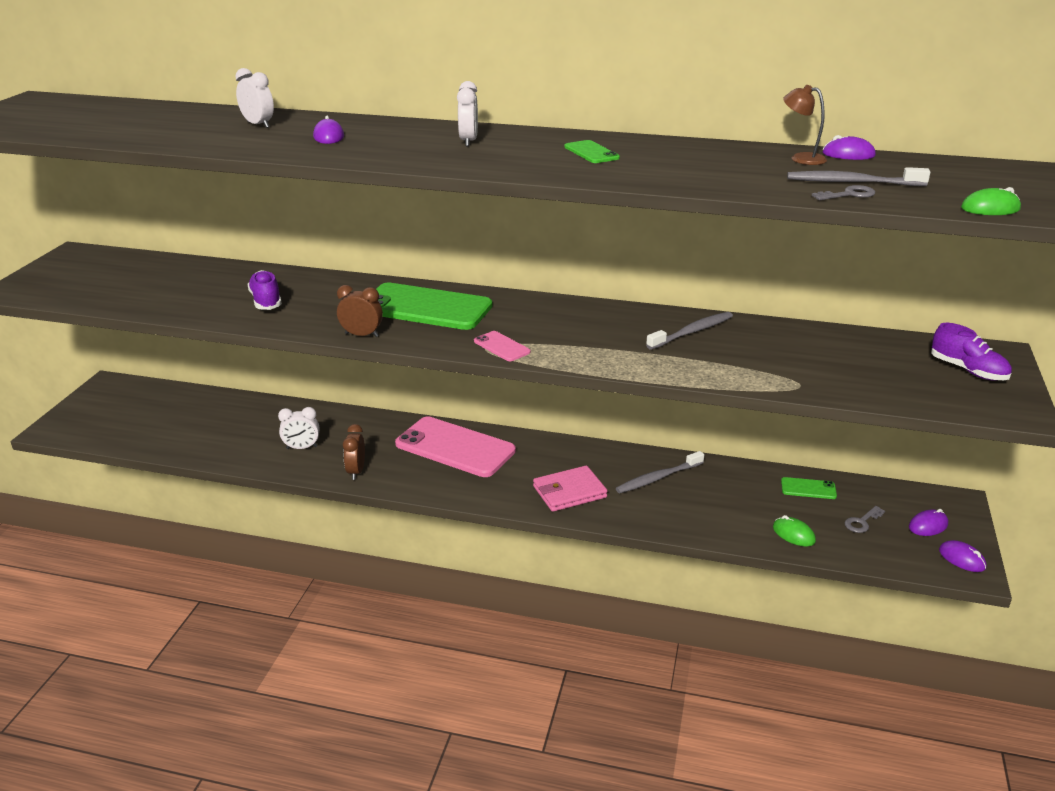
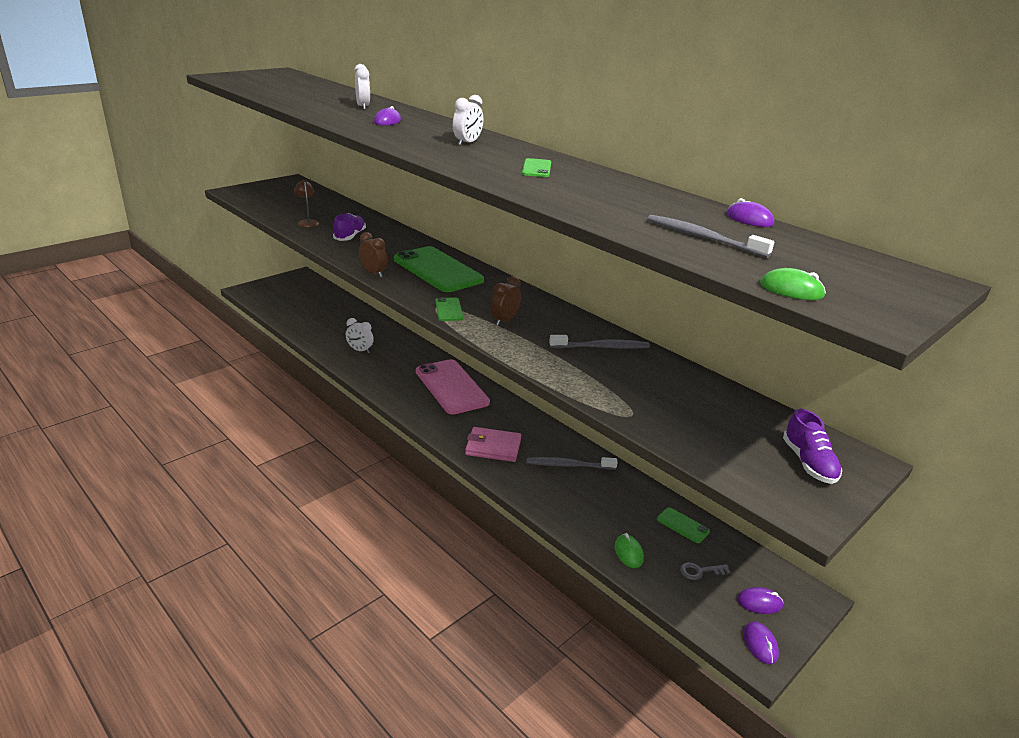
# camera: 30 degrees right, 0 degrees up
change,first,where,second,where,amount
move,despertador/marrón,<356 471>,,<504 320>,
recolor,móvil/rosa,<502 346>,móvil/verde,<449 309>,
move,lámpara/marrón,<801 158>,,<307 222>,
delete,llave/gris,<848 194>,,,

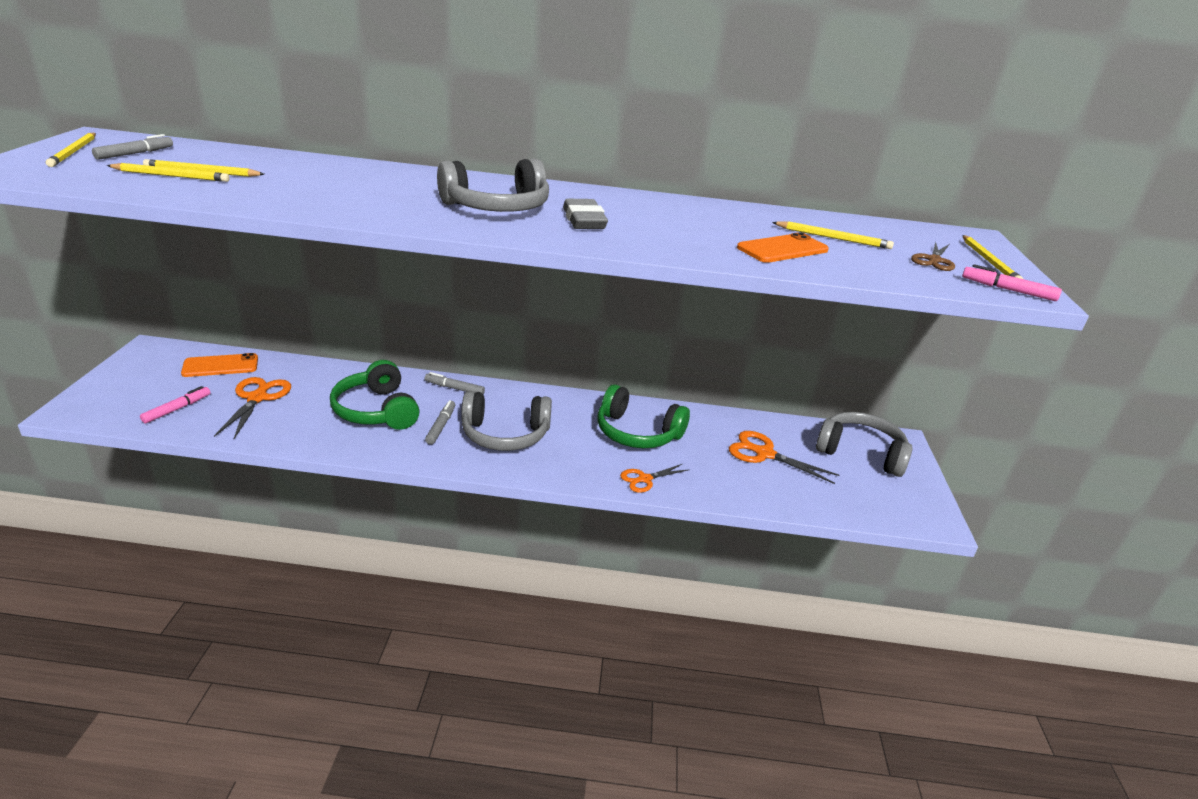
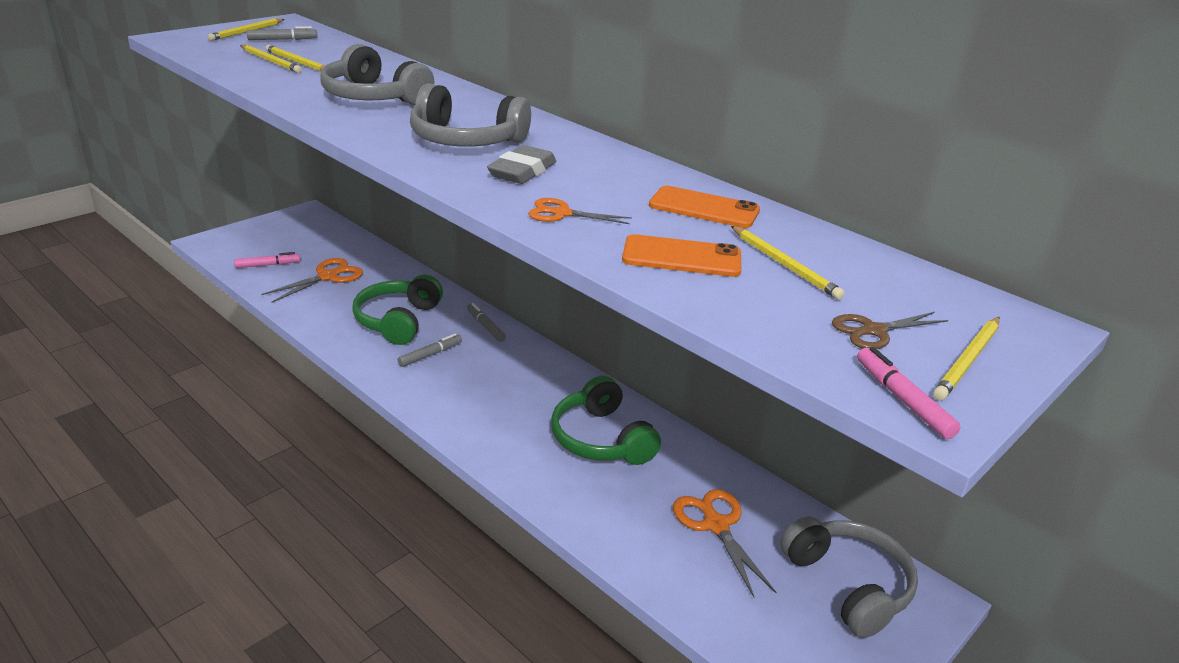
# camera: 40 degrees right, 0 degrees up
change,first,where,second,where,amount
move,móvil/naranja,<220 366>,,<704 208>,
move,auriculares/gris,<505 434>,,<373 97>,
move,tijeras/naranja,<644 479>,,<561 213>,

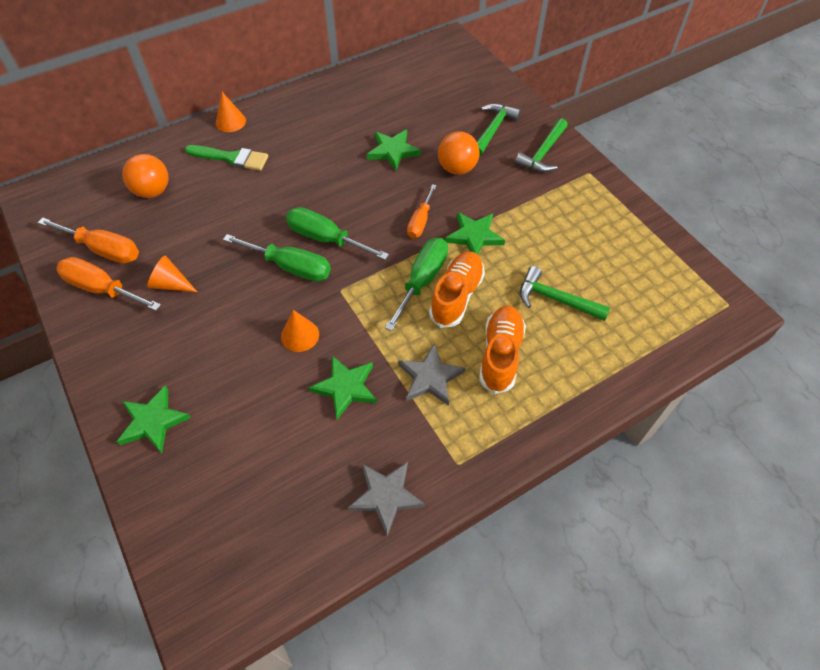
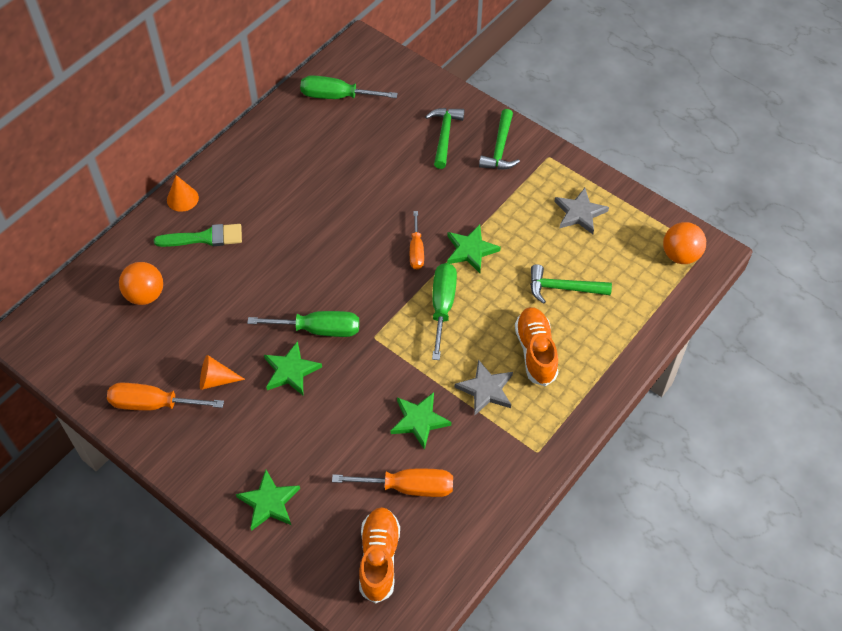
# camera: 20 degrees left, 0 degrees up
change,first,where,second,where,amount
move,destornillador/naranja,<104 250>,,<408 487>,
delete,cono/naranja,<300 335>,,,
move,destornillador/verde,<325 238>,,<337 96>,
move,estrella/gris,<386 496>,,<579 213>,
move,estrella/verde,<393 151>,,<291 371>,
move,zapato/naranja,<456 296>,,<379 558>,
move,pelota/naranja,<457 168>,,<680 255>,

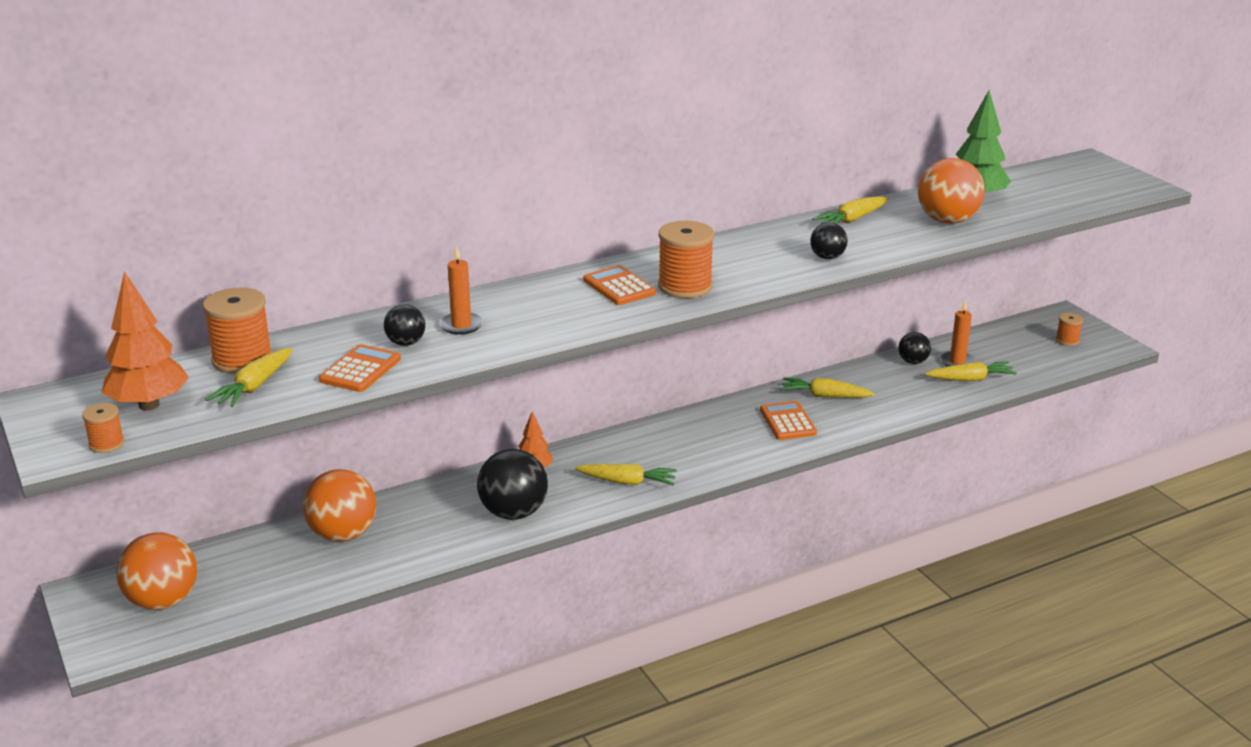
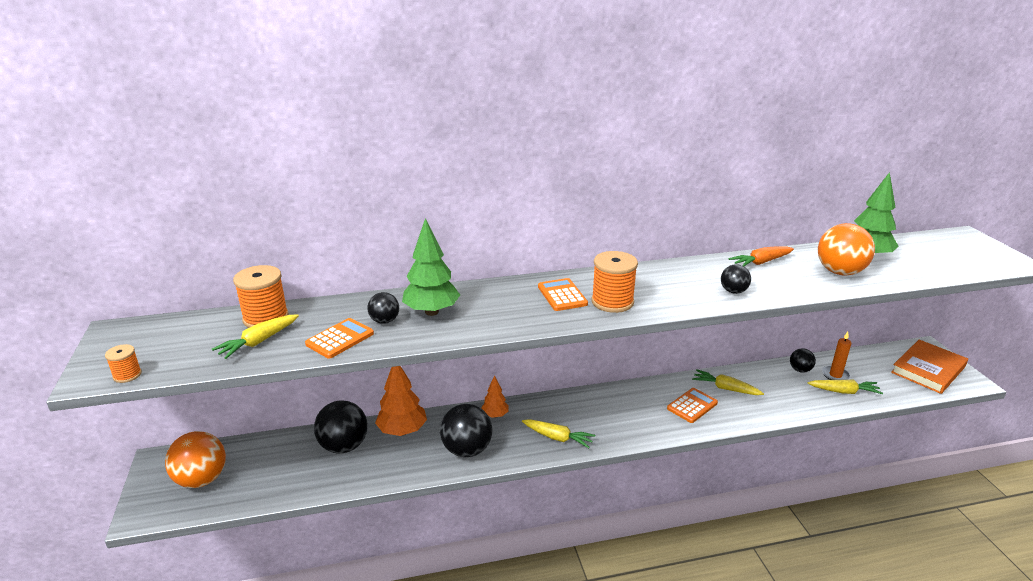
# camera: 15 degrees right, 0 degrees up
change,first,where,second,where,amount
move,árbol/naranja,<149 405>,,<402 431>,
recolor,pelota/naranja,<343 535>,pelota/negro,<344 446>,
replace,vela/naranja,<461 325>,árbol/verde,<432 312>,
rotate,calculadora/naranja,<788 422>,,<692 406>,45 degrees clockwise
recolor,zanahoria/amarillo,<851 220>,zanahoria/naranja,<761 262>,
replace,carrete/naranja,<1067 340>,libro/naranja,<928 369>,

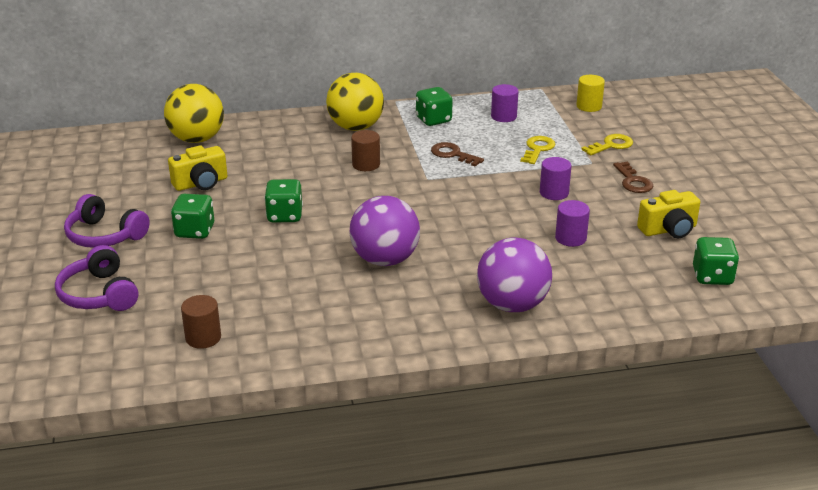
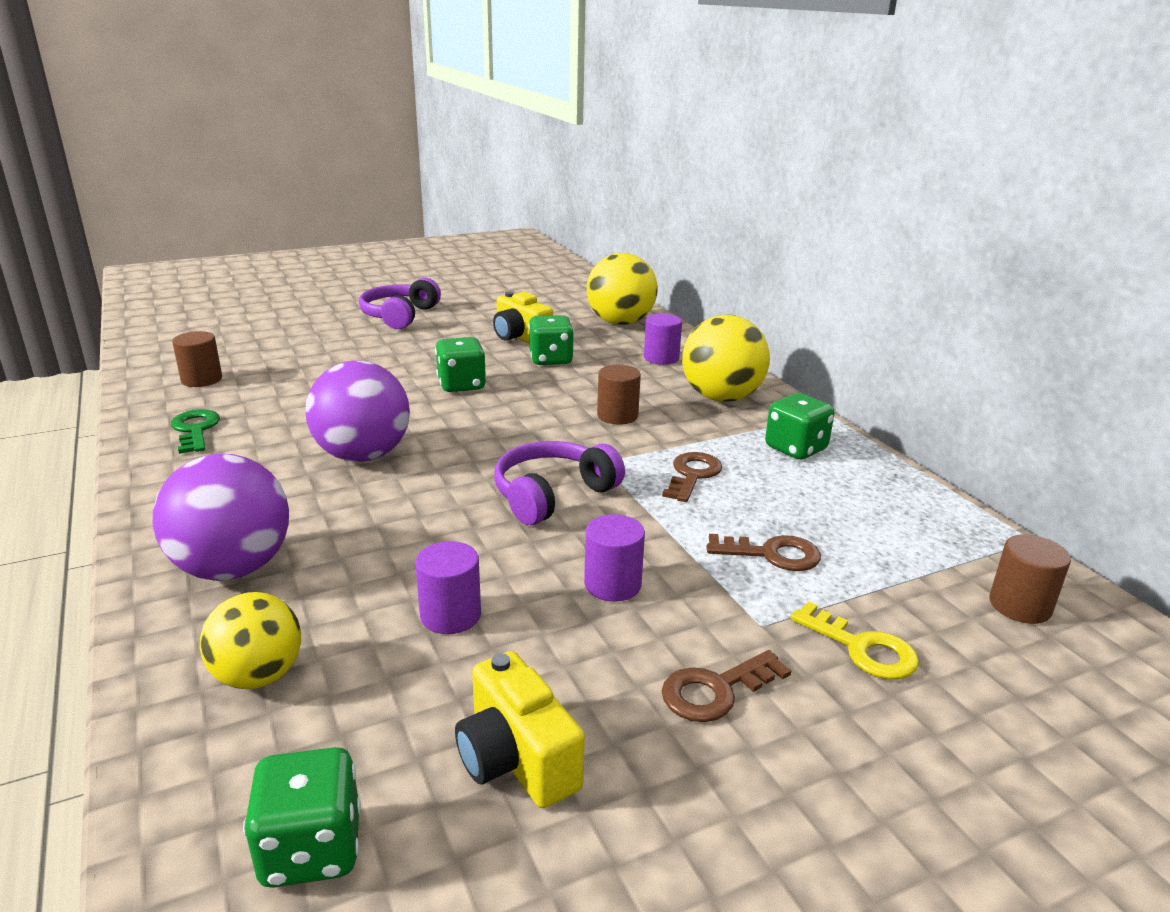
# camera: 75 degrees right, 5 degrees down
change,first,where,second,where,amount
move,auriculares/morado,<99 294>,,<553 495>,
move,dado/verde,<195 231>,,<551 360>,
move,cilindro/morado,<503 116>,,<661 358>,
recolor,llave/amarillo,<537 149>,llave/marrón,<772 554>,
recolor,cilindro/amarillo,<589 106>,cilindro/marrón,<1020 606>,
insert,,,llave/verde,<195 430>,
insert,,,pelota/amarillo,<258 676>,

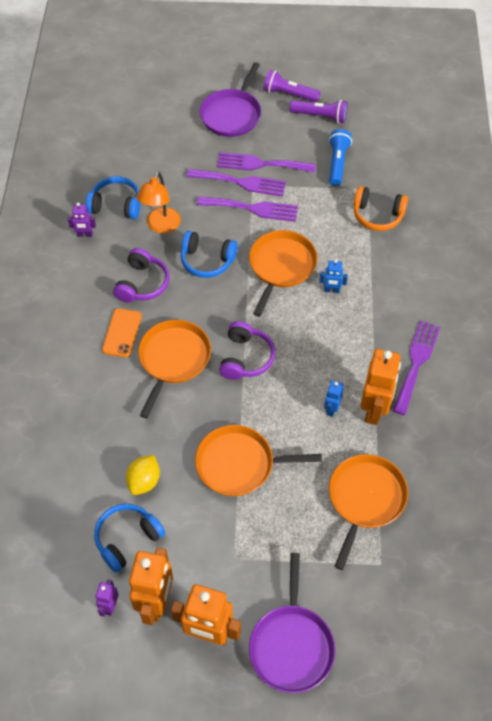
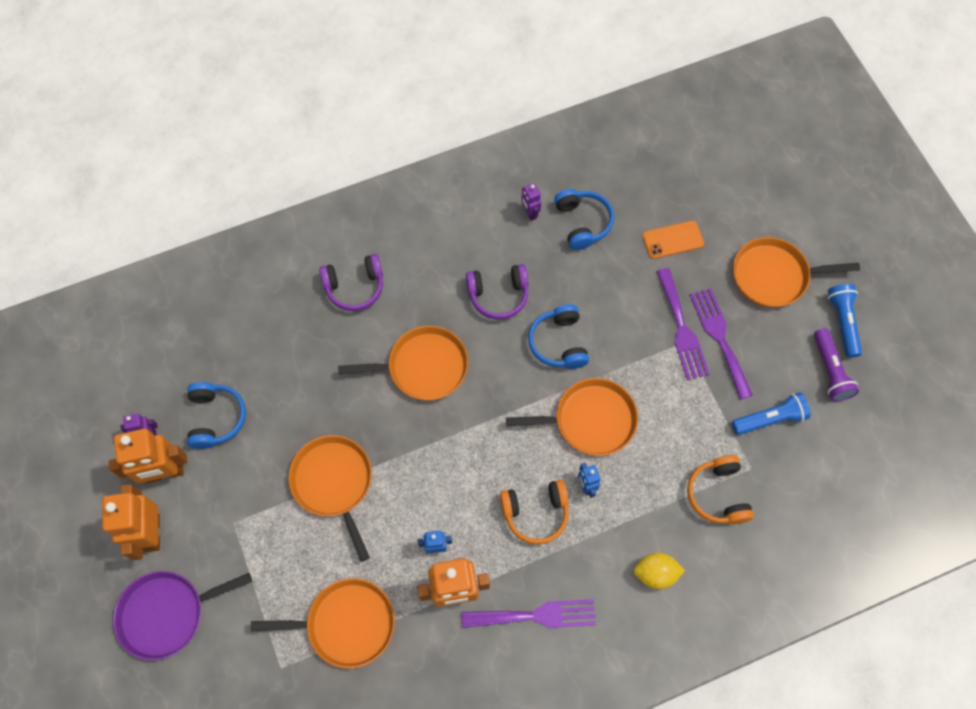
# camera: 65 degrees right, 10 degrees up
change,first,where,second,where,amount
rotate,auriculares/azul,<127 539>,,<216 418>,60 degrees clockwise
move,móvil/naranja,<122 333>,,<672 240>,
move,limón/amarillo,<144 481>,,<655 573>,
delete,lámpara/naranja,<161 226>,,,
delete,tenedor/morado,<252 208>,,,
recolor,sartén/morado,<232 114>,sartén/naranja,<774 276>,
move,auriculares/morado,<245 358>,,<355 287>,
recolor,lámpara de mano/morado,<289 94>,lámpara de mano/azul,<842 322>,
insert,,,auriculares/naranja,<535 513>,

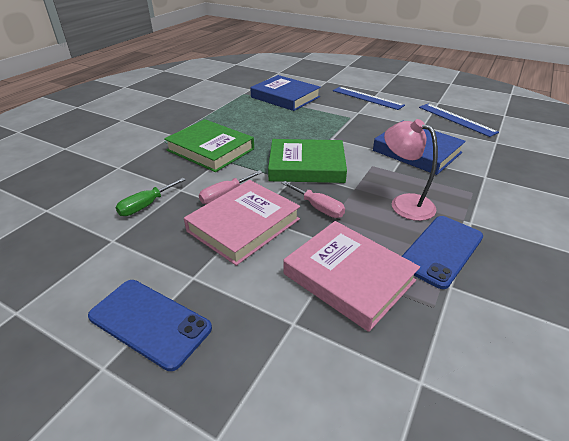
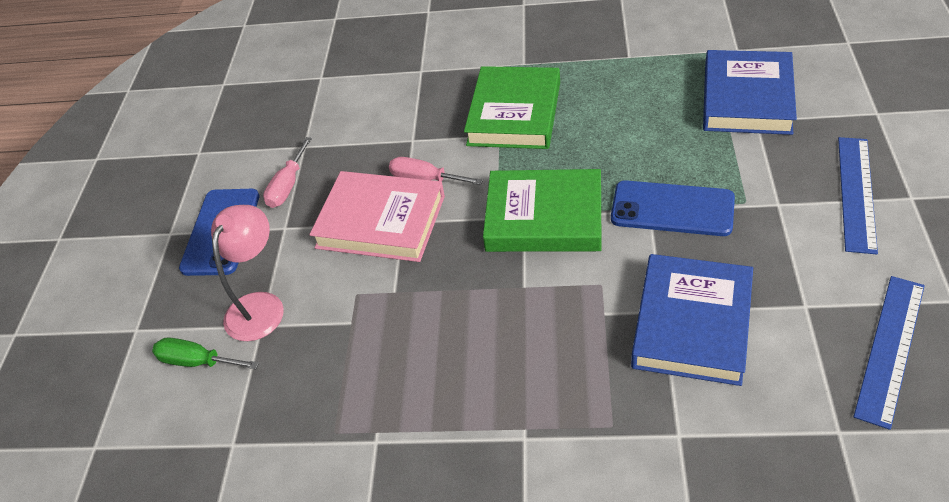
# camera: 70 degrees right, 10 degrees up
change,first,where,second,where,amount
move,destornillador/verde,<146 205>,,<197 362>,
rotate,libro/verde,<306 166>,,<544 217>,60 degrees counterclockwise
move,destornillador/rosa,<318 208>,,<288 186>,
delete,libro/rosa,<348 277>,,,
move,lámpara/rosa,<404 203>,,<260 305>,
move,móvil/azul,<441 250>,,<672 209>,

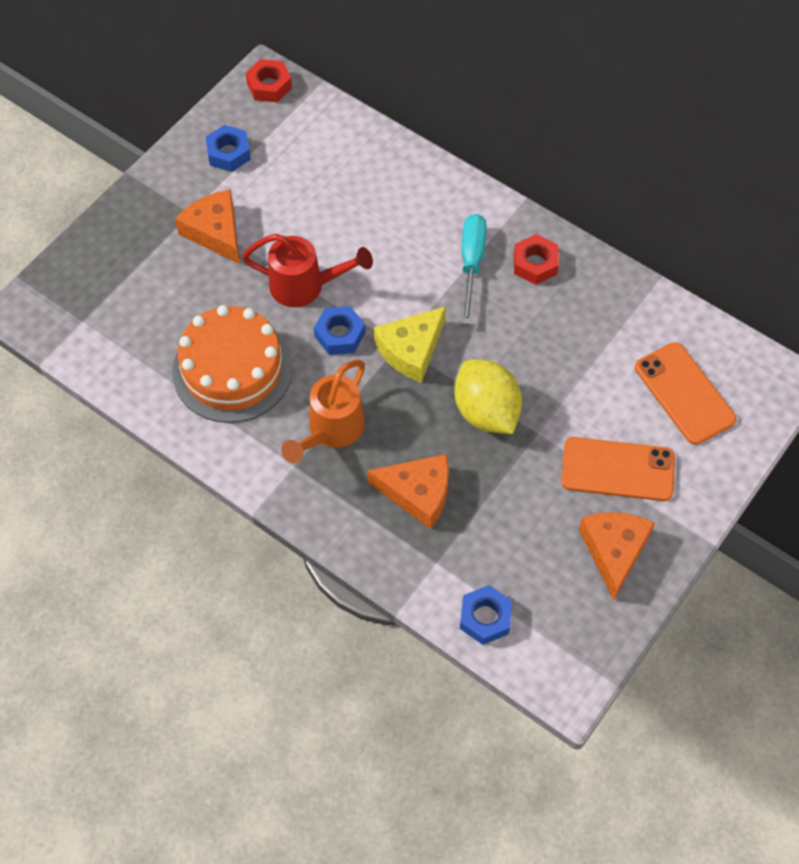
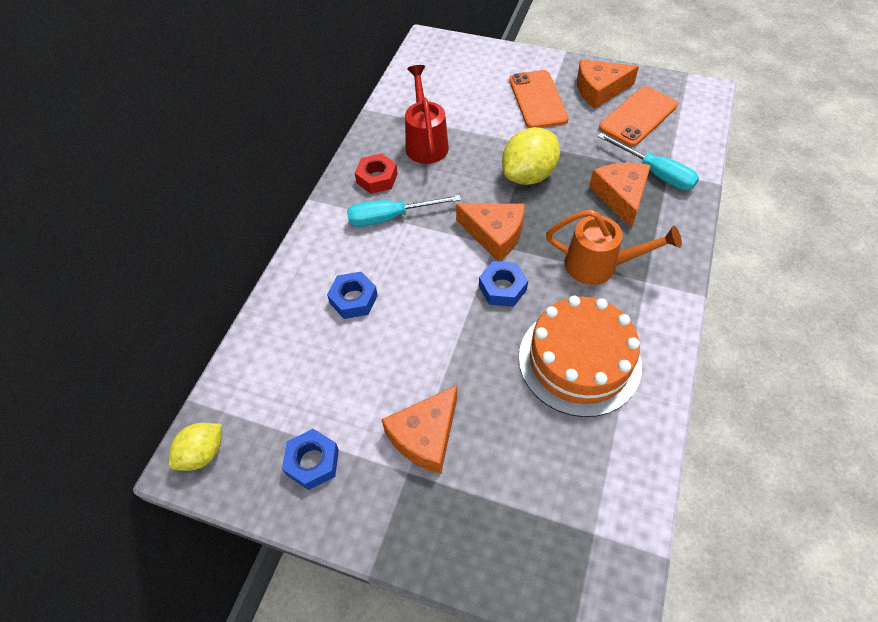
# camera: 105 degrees left, 5 degrees down
change,first,where,second,where,amount
move,regadera/rojo,<305 286>,,<426 142>,
replace,tuerca/rojo,<269 86>,limón/amarillo,<203 453>,
recolor,queso/amarillo,<411 350>,queso/naranja,<495 234>,
move,tuerca/azul,<485 618>,,<353 299>,
move,móvil/naranja,<684 393>,,<638 116>,
insert,,,destornillador/turquesa,<655 173>,

